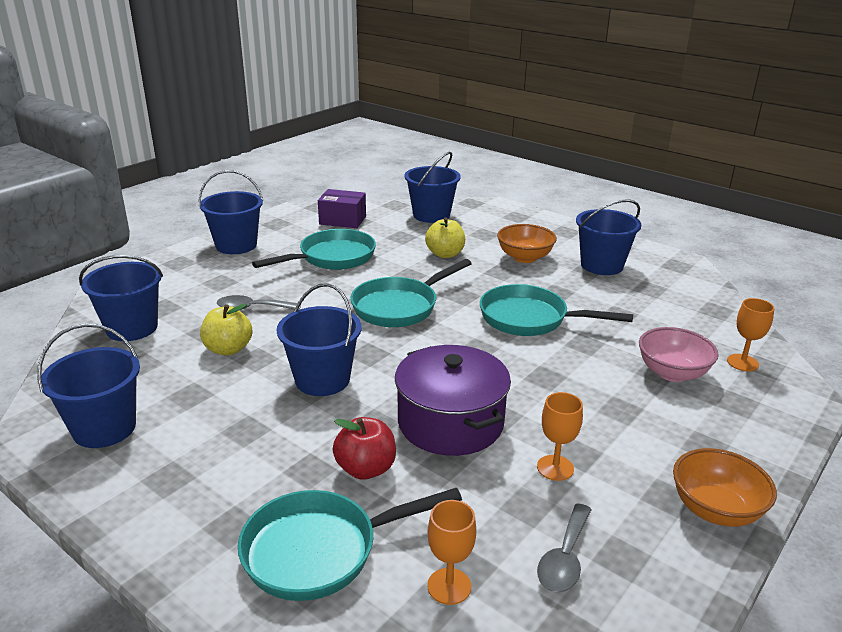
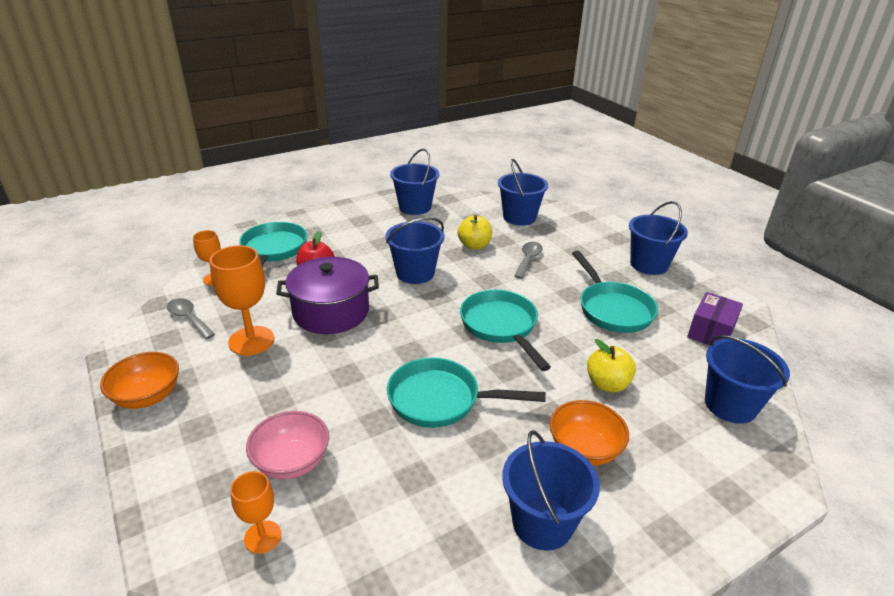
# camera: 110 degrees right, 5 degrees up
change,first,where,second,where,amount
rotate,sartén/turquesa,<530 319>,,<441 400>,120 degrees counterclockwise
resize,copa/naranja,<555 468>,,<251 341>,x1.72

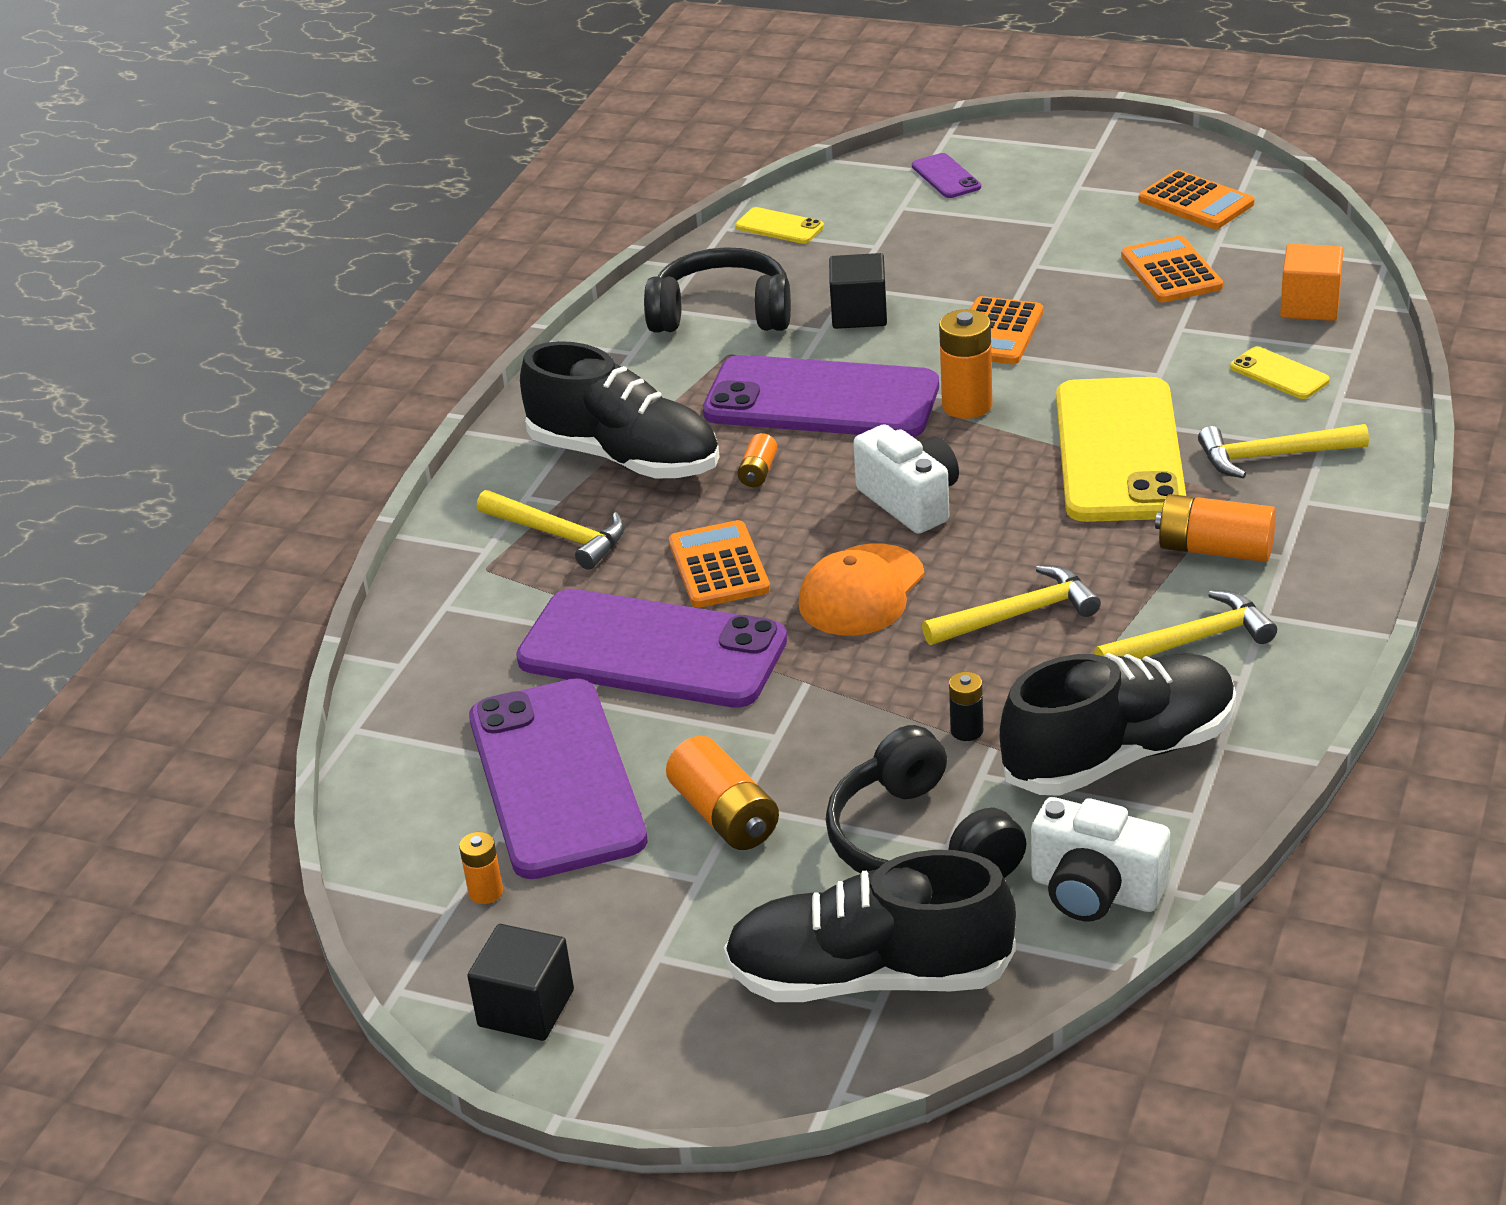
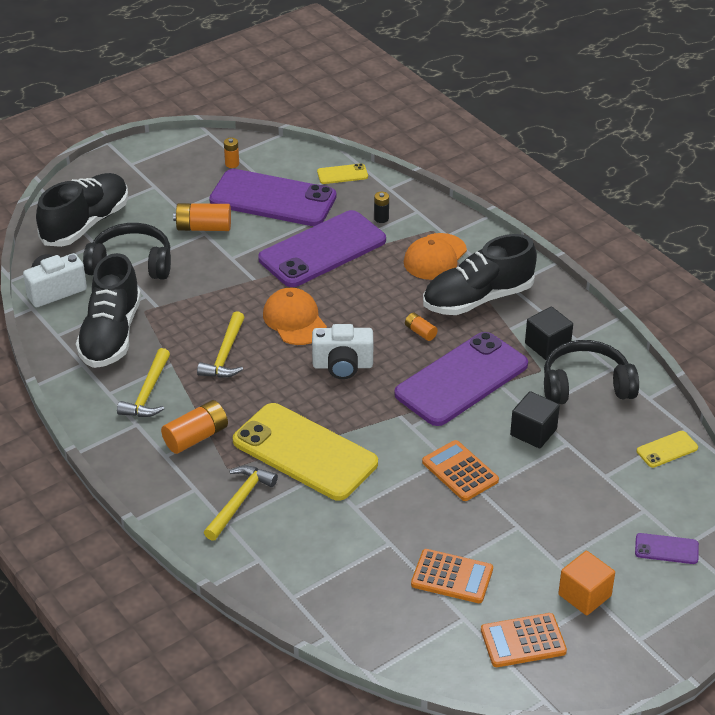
# camera: 120 degrees right, 5 degrees up
change,first,where,second,where,amount
move,cubo/negro,<526 1008>,,<547 345>,
replace,martillo/amarillo,<559 536>,gorra/naranja,<435 257>,
rotate,auriculares/negro,<722 313>,,<586 385>,135 degrees counterclockwise
delete,calculadora/naranja,<719 566>,,,
delete,pila/naranja,<967 405>,,,
move,pila/negro,<967 730>,,<381 218>,
move,móvil/amarillo,<1279 374>,,<342 174>,
move,cubo/naranja,<1310 306>,,<584 595>,

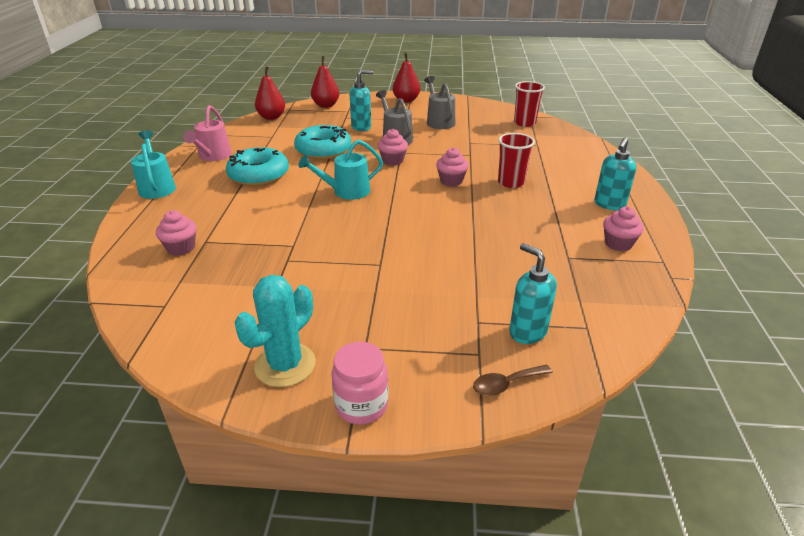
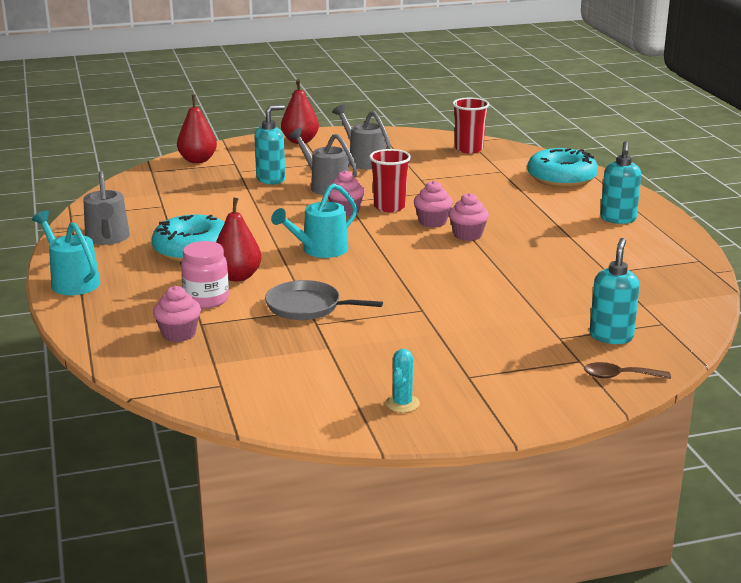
# camera: 20 degrees left, 10 degrees down
change,first,where,second,where,amount
recolor,regadera/rosa,<213 156>,regadera/gris,<107 239>,
resize,cactus/turquesa,<285 365>,,<402 403>,x0.53
move,pera/rojo,<271 117>,,<237 276>,
move,rosquilla/turquesa,<323 150>,,<561 178>,
move,tarro/rosa,<361 405>,,<206 300>,
rotate,cuchara/marrón,<506 384>,,<619 376>,45 degrees clockwise
move,vaso/rojo,<511 182>,,<389 207>,
rotate,dispensador de jabón/turquesa,<527 332>,,<611 336>,75 degrees clockwise
move,magdalena/rosa,<618 244>,,<467 235>,
insert,,,sartén/gris,<307 307>,

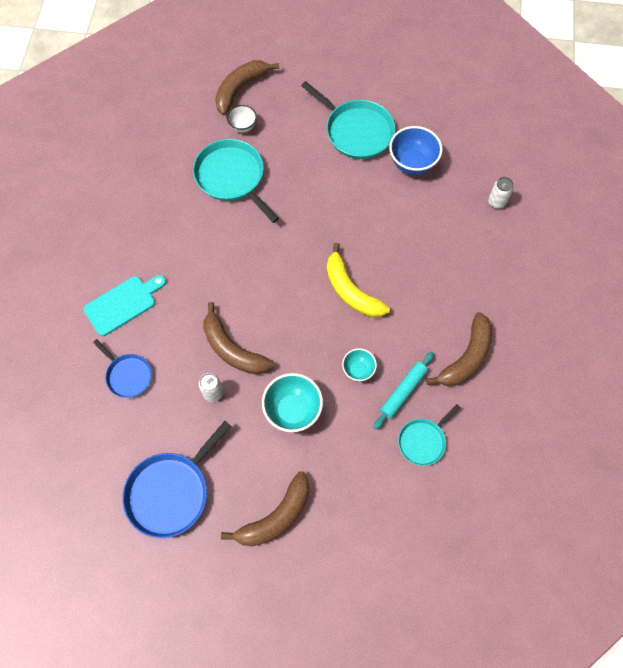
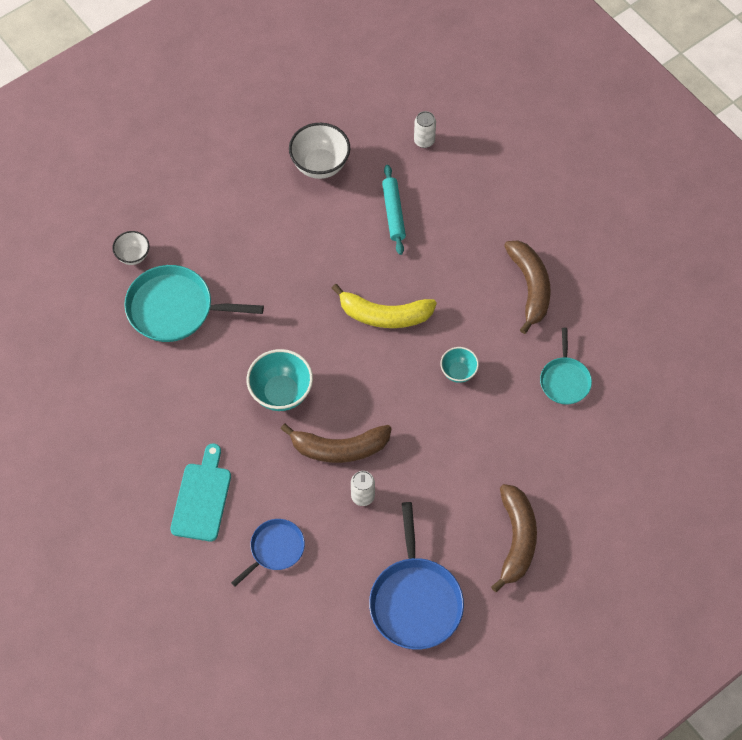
# camera: 45 degrees left, 5 degrees down
change,first,where,second,where,amount
rotate,sartén/azul,<128 375>,,<275 549>,45 degrees counterclockwise
delete,plátano/marrón,<240 89>,,,
move,cuenco/turquesa,<293 410>,,<281 393>,
delete,sartén/turquesa,<356 131>,,,
move,rodillo/turquesa,<403 392>,,<393 213>,
recolor,cuenco/azul,<412 163>,cuenco/blanco,<320 165>,

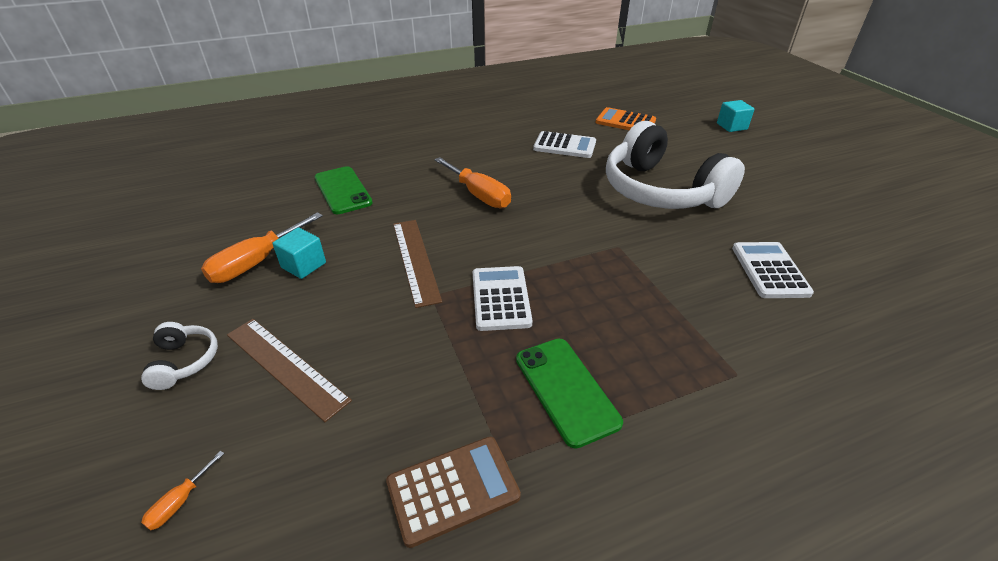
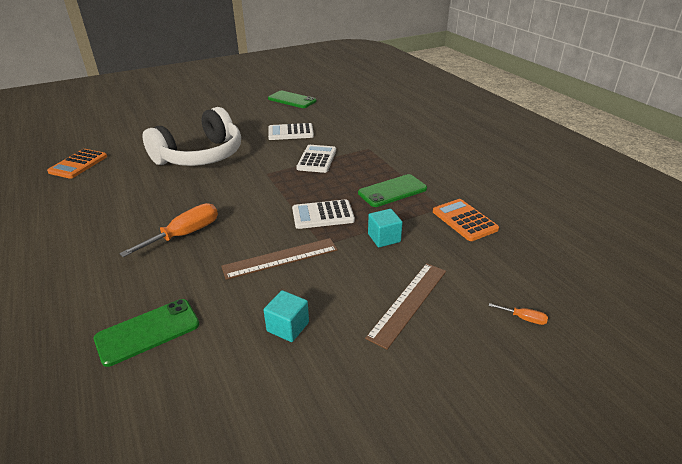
# camera: 95 degrees left, 5 degrees down
change,first,where,second,where,amount
delete,auriculares/blanco,<184 361>,,,
delete,destornillador/naranja,<256 262>,,,
recolor,calculadora/marrón,<453 490>,calculadora/naranja,<464 220>,
move,calculadora/blanco,<564 146>,,<317 159>,
move,cubo/turquesa,<731 126>,,<384 238>,
insert,,,móvil/verde,<292 100>,

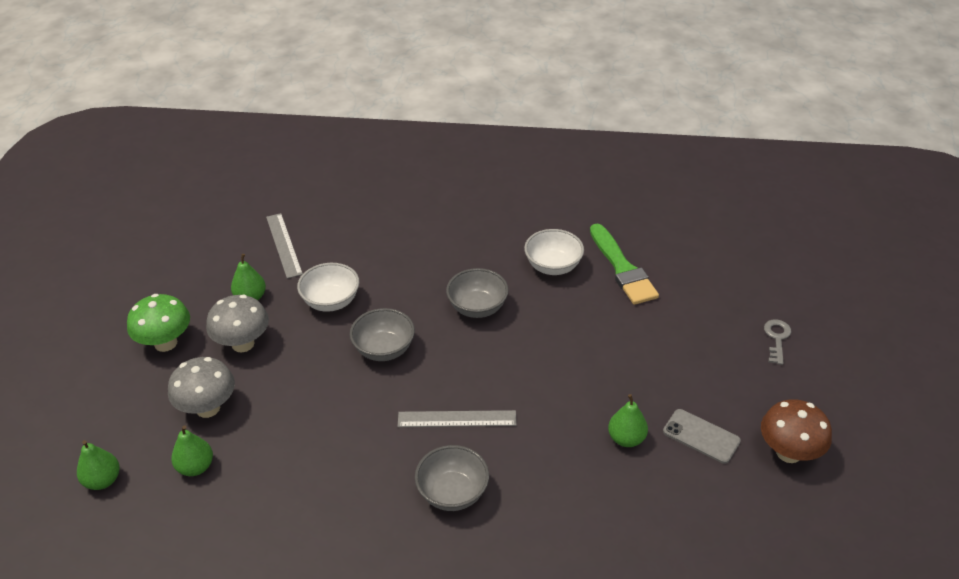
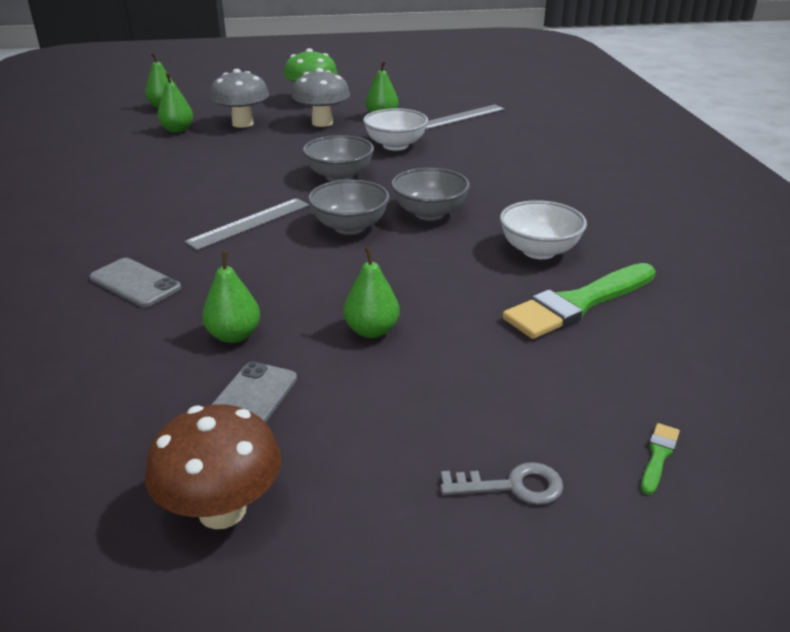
# camera: 75 degrees right, 10 degrees down
change,first,where,second,where,amount
rotate,regla/gris,<457 419>,,<249 223>,60 degrees clockwise
move,cuenco/gris,<452 493>,,<350 227>,
insert,,,móvil/gris,<135 283>,
insert,,,pera/verde,<372 330>,
insert,,,pincel/verde,<658 456>,

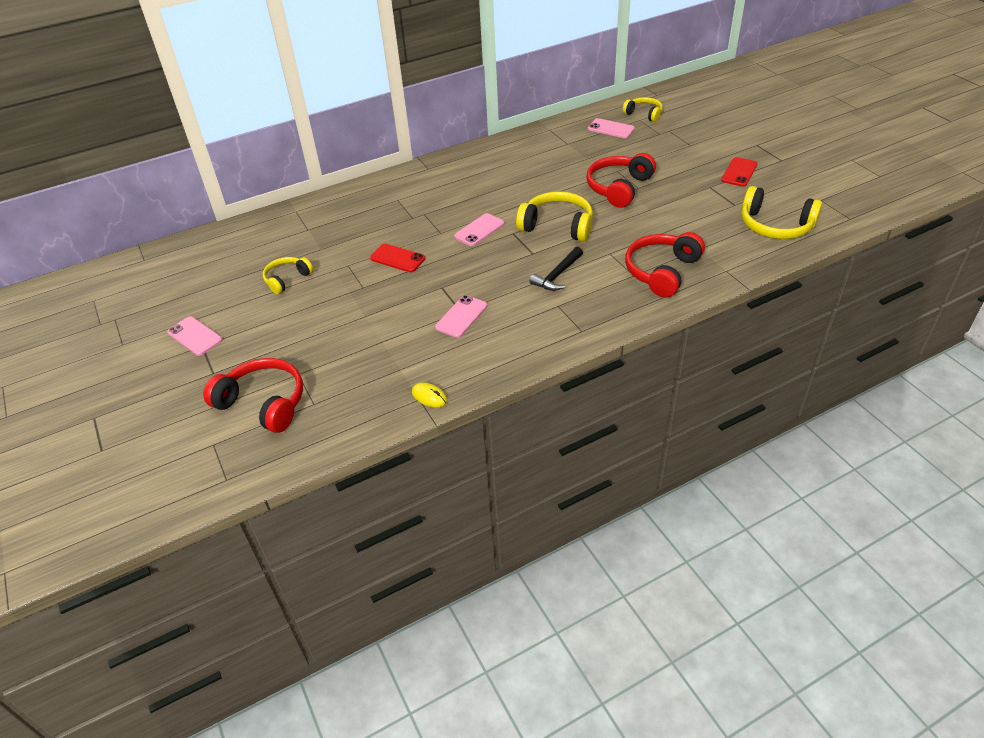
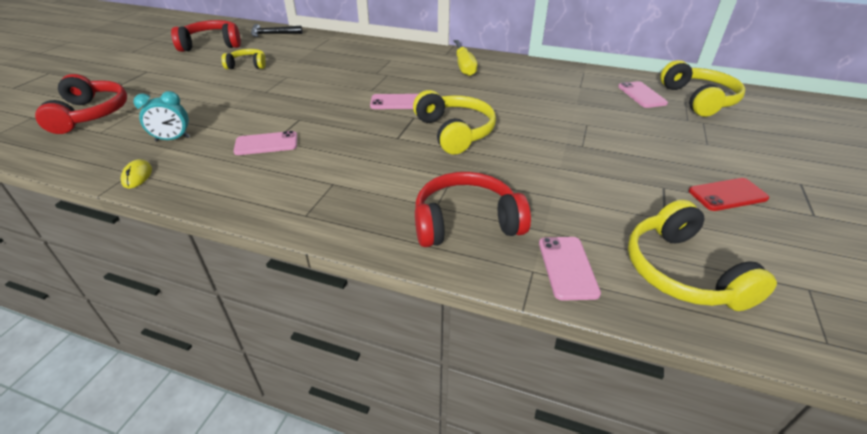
# camera: 45 degrees right, 5 degrees down
change,first,where,second,where,amount
move,móvil/rosa,<195 336>,,<567 267>,
delete,móvil/rojo,<397 258>,,,
move,martillo/negro,<557 275>,,<273 34>,
move,auriculares/rojo,<619 188>,,<212 45>,
resize,auriculares/amarillo,<644 114>,,<698 99>,x1.65
insert,,,despertador/turquesa,<173 139>,
insert,,,destornillador/amarillo,<464 67>,

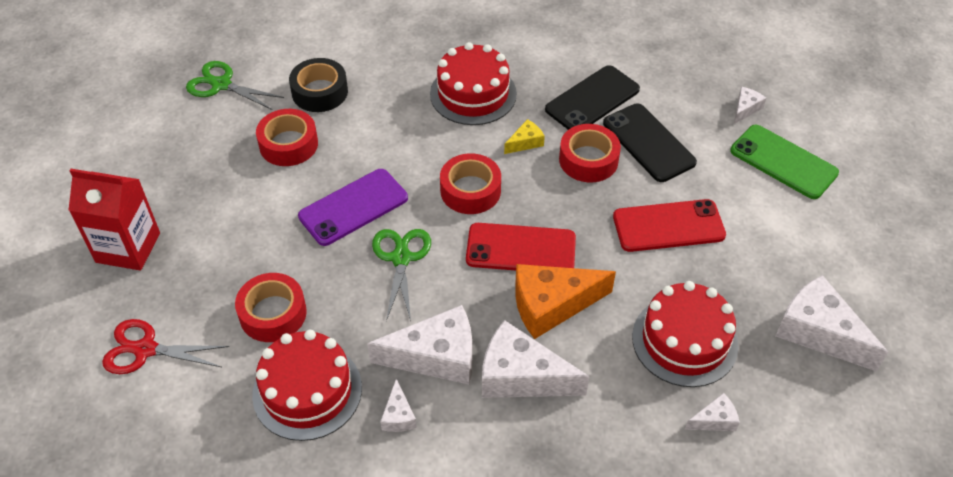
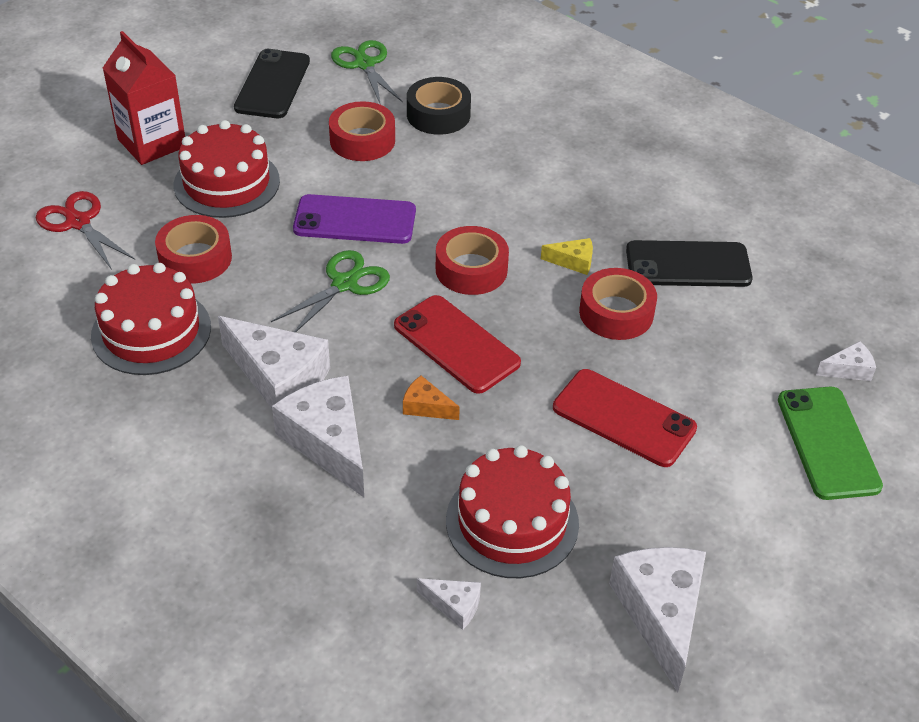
# camera: 40 degrees right, 5 degrees down
change,first,where,second,where,amount
delete,queso/blanco,<398 415>,,,
move,tarta/rojo,<473 94>,,<227 183>,
resize,queso/naranja,<552 305>,,<426 407>,x0.48
move,móvil/negro,<648 143>,,<272 84>,

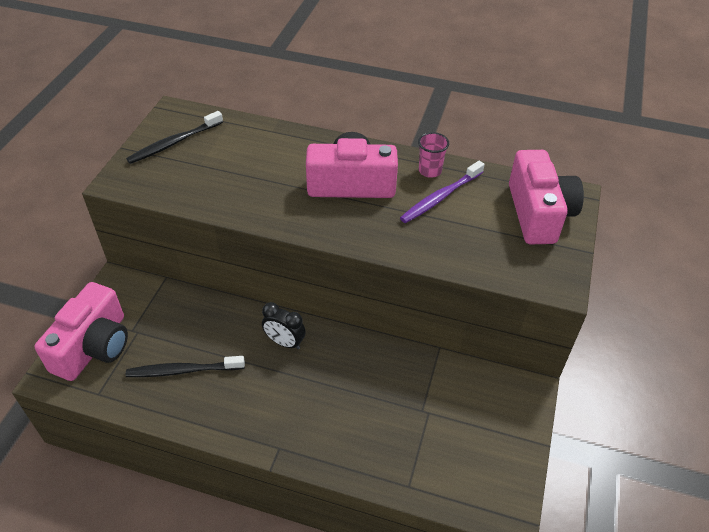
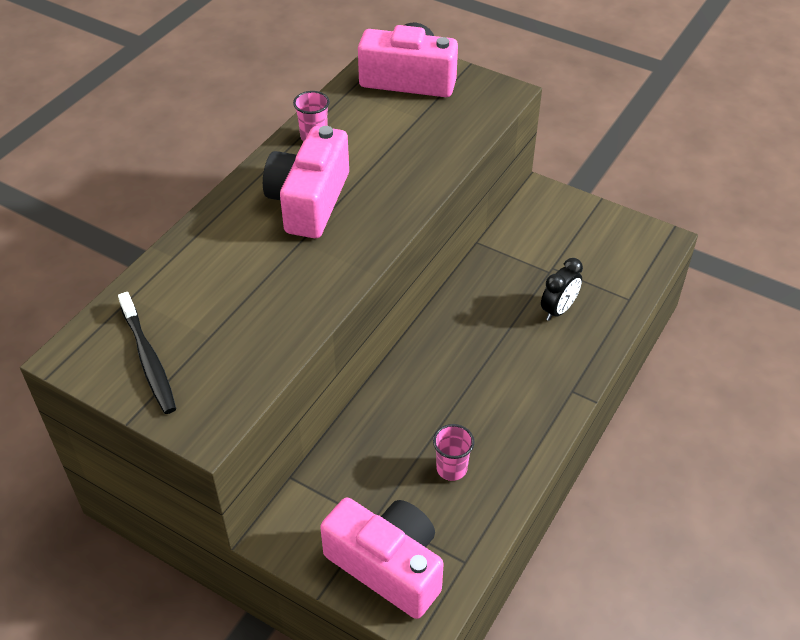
# camera: 75 degrees left, 0 degrees up
change,first,where,second,where,amount
replace,cepillo de dientes/negro,<183 370>,vaso/rosa,<451 468>,
move,despertador/negro,<284 342>,,<558 310>,
delete,cepillo de dientes/morado,<440 197>,,,

